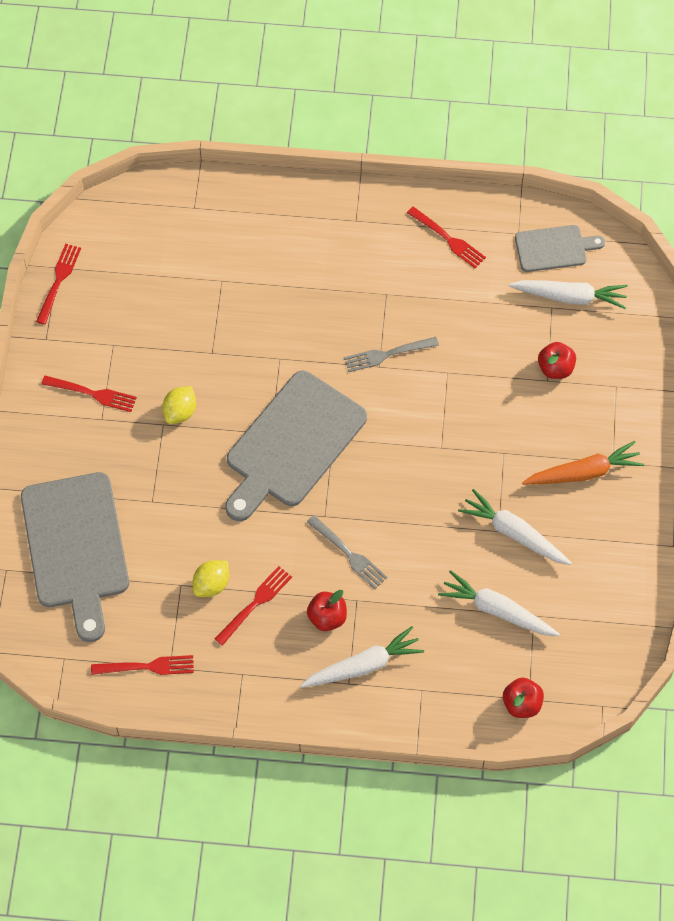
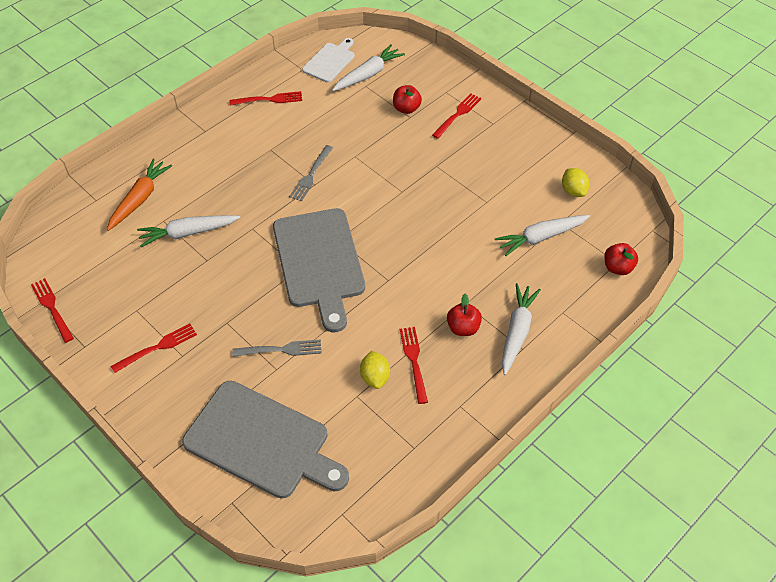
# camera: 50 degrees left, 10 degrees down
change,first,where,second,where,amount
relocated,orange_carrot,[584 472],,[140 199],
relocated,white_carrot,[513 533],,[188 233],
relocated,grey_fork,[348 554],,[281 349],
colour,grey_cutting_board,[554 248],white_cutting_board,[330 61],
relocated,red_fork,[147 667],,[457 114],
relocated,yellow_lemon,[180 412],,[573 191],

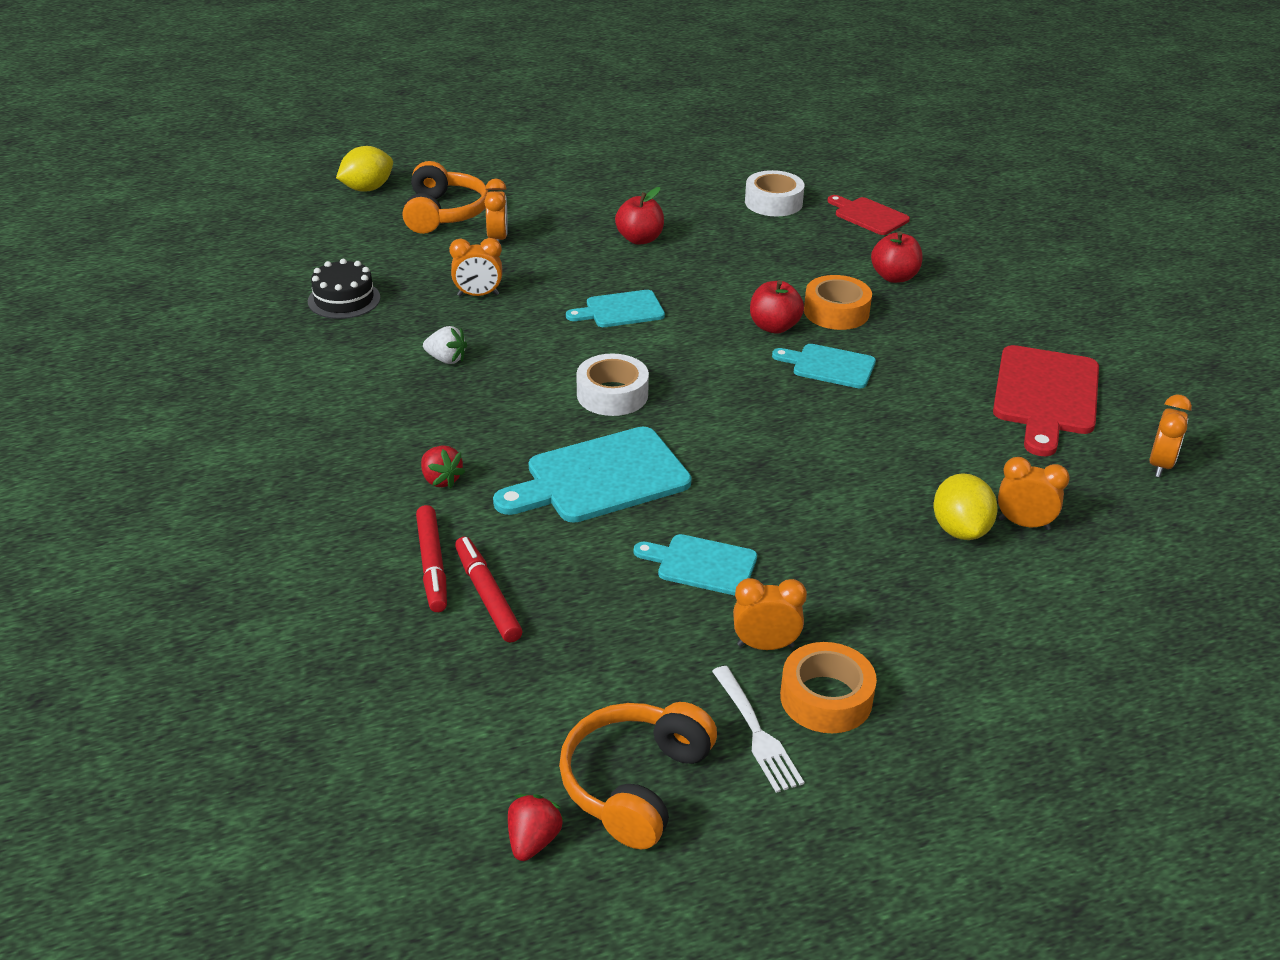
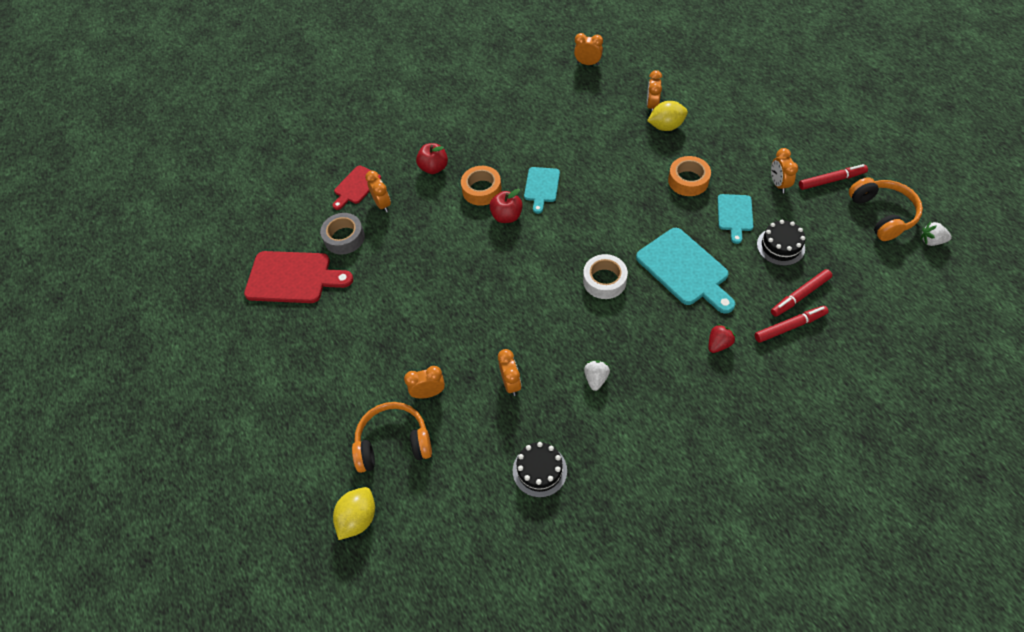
# camera: 95 degrees left, 20 degrees up
change,first,where,second,where,amount
relocated,red_cutting_board,[1045 395],,[293 278],
colour,white_tape,[773 202],grey_tape,[344 238],
spun,yellow_lemon,[367 189],,[358 518],75 degrees clockwise
appeared,,,orange_clock,[382 204],
relocated,orange_tape,[826 698],,[688 181],
appeared,,,black_cake,[780 246],
exchanged,white_fork,[756 732],red_marker,[831 180],
spun,orange_headphones,[635 784],,[882 214],120 degrees counterclockwise
colour,red_strawberry,[533 841],white_strawberry,[931 241],
missing,turquoise_cutting_board,[620 310],,,
missing,red_apple,[639 239],,,

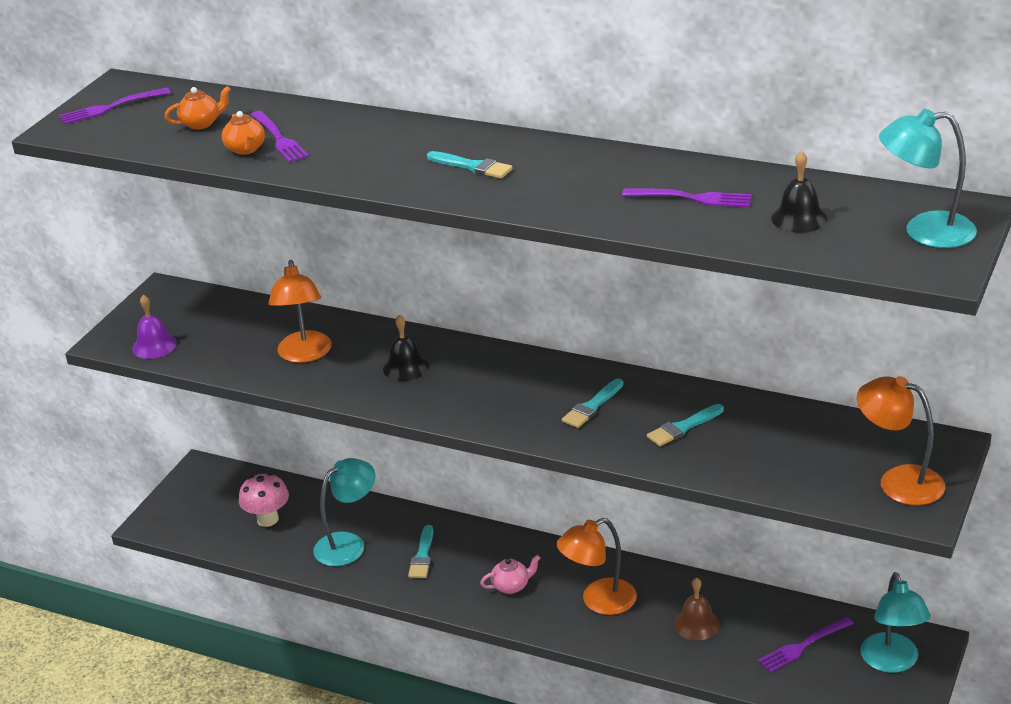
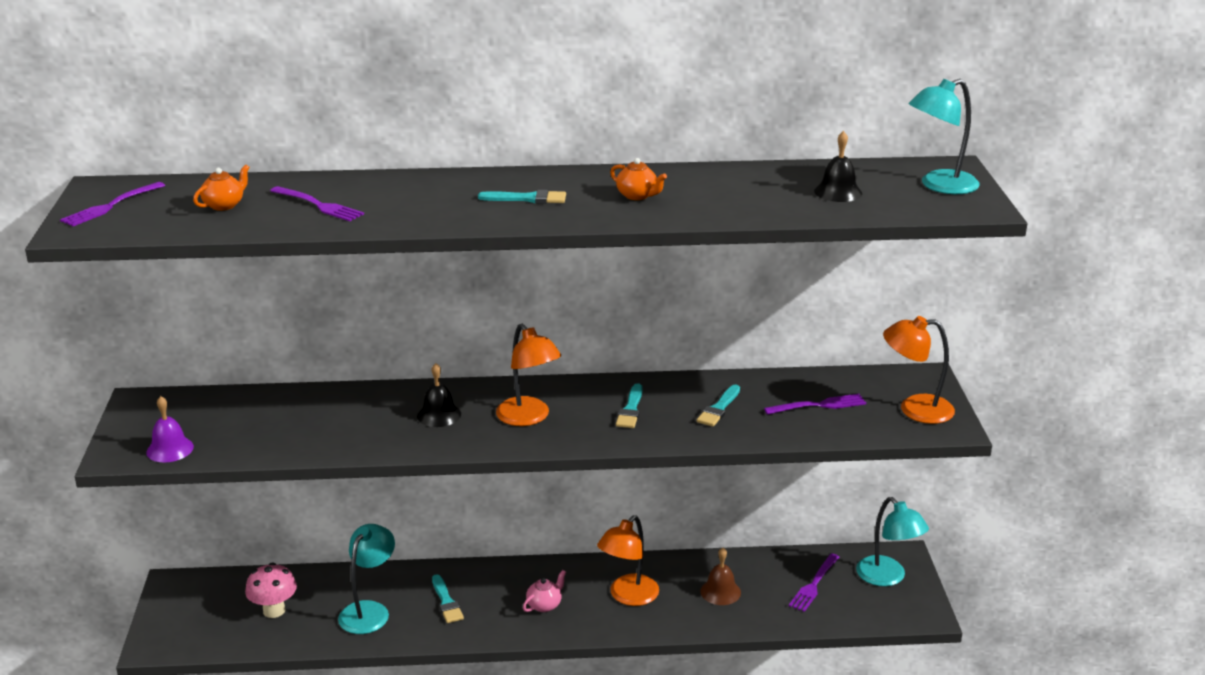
# camera: 30 degrees left, 5 degrees down
change,first,where,second,where,amount
relocated,orange_lamp,[304 355],,[528 418],
relocated,orange_teapot,[245 149],,[637 196],
relocated,purple_fork,[692 198],,[819 405],

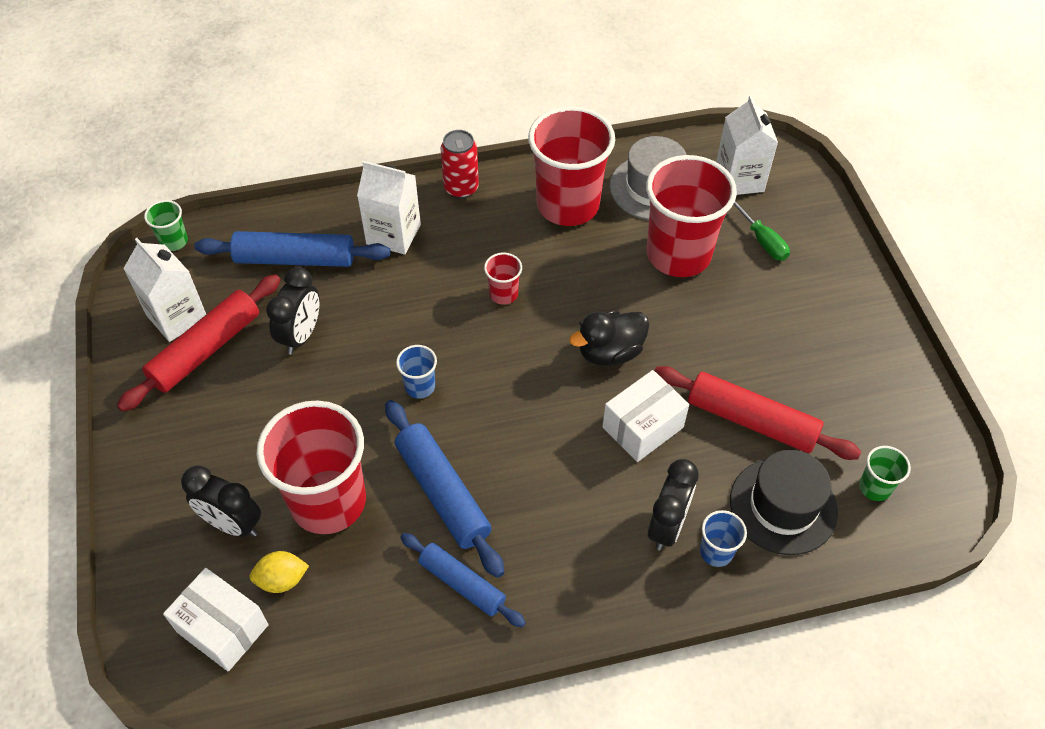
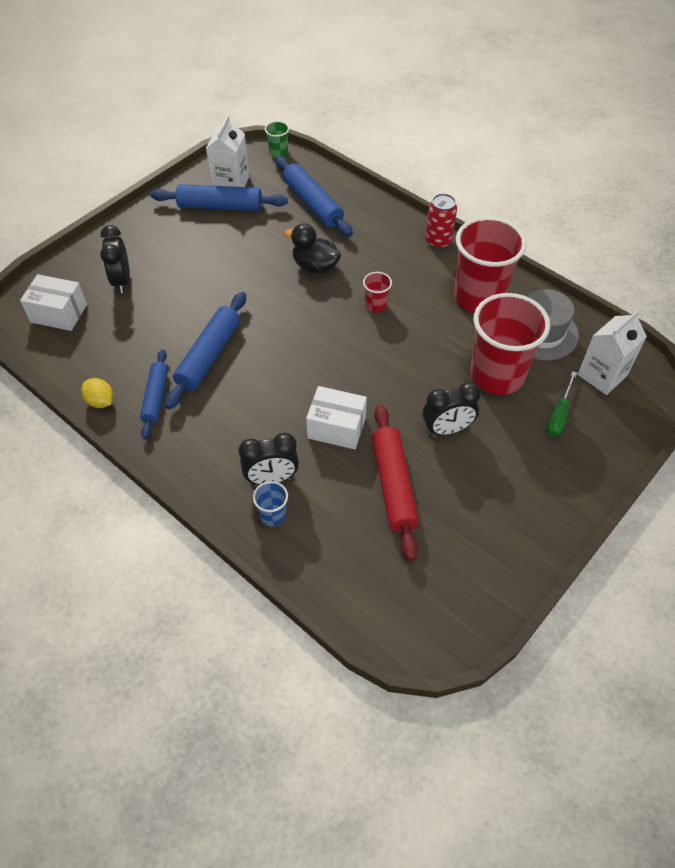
# camera: 55 degrees right, 0 degrees up
change,first,where,second,where,amount
spun,white_box,[222 628],,[59 313],75 degrees counterclockwise
relocated,yellow_lemon,[282 580],,[100 401],
colour,red_rolling_pin,[206 350],blue_rolling_pin,[220 206],
relocated,black_duck,[609 352],,[315 266],
relocated,black_clock,[301 335],,[447 429],
missing,red_cup,[328 501],,,
missing,white_carton,[393 234],,,
missing,blue_cup,[420 386],,,
missing,black_hat,[783 506],,,
missing,green_cup,[874 487],,,

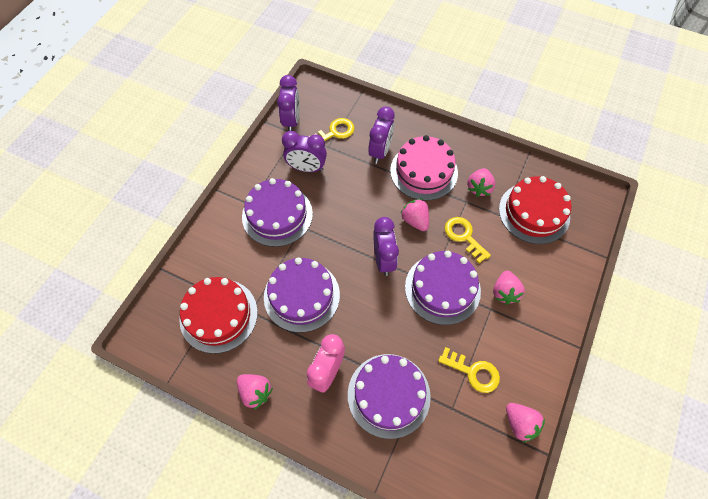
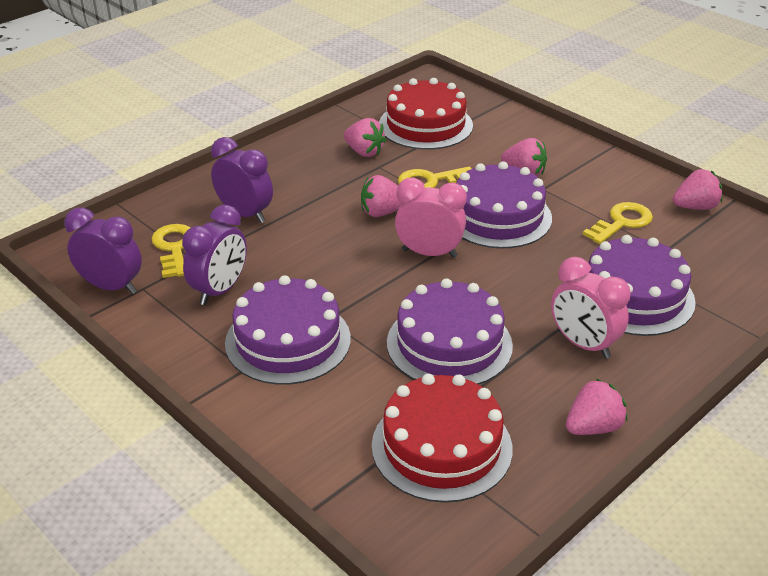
# camera: 70 degrees left, 25 degrees down
change,first,where,second,where,amount
colour,purple_clock,[383 260],pink_clock,[429 253],
missing,pink_cake,[424 171],,,

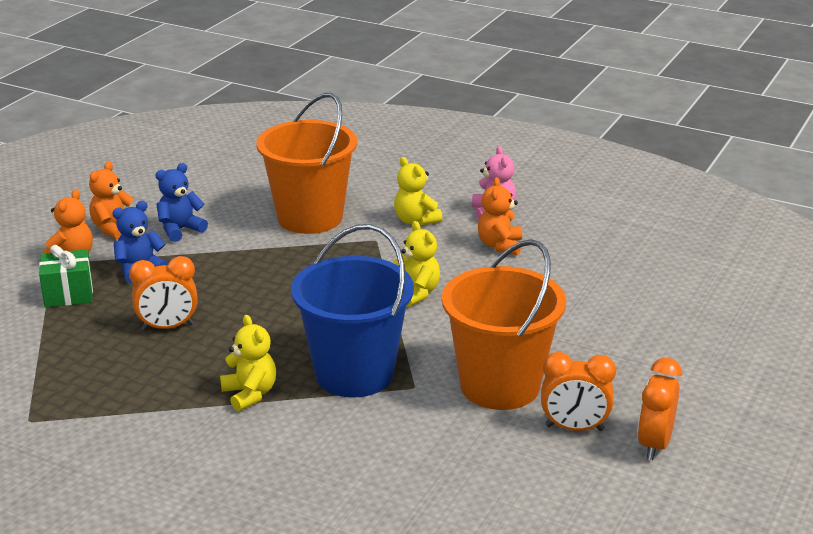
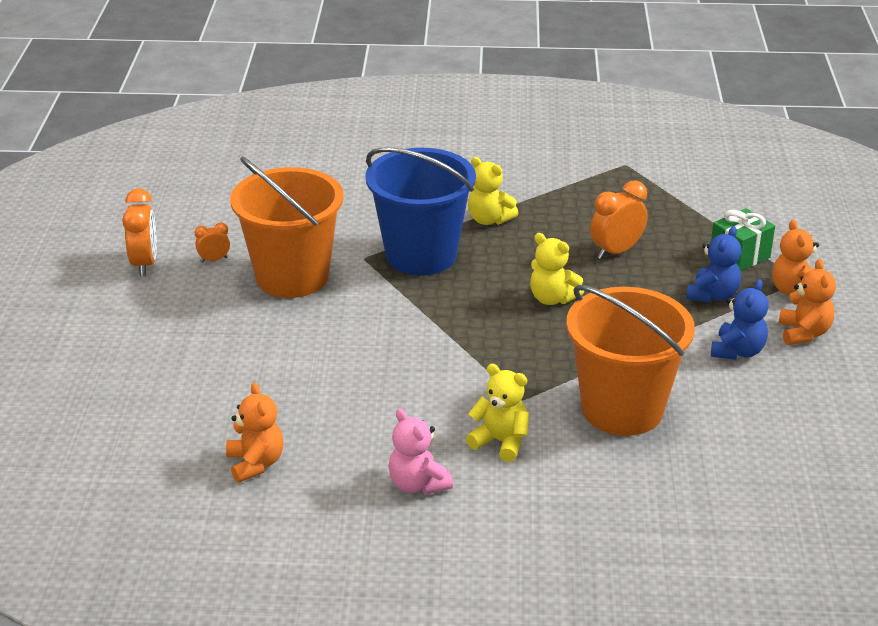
# camera: 155 degrees right, 5 degrees up
change,first,where,second,where,amount
size,orange_clock,[574 428],,[214 260],x0.55
relocated,orange_teddy_bear,[500 246],,[255 463],
relocated,yellow_teddy_bear,[415 293],,[552 298],

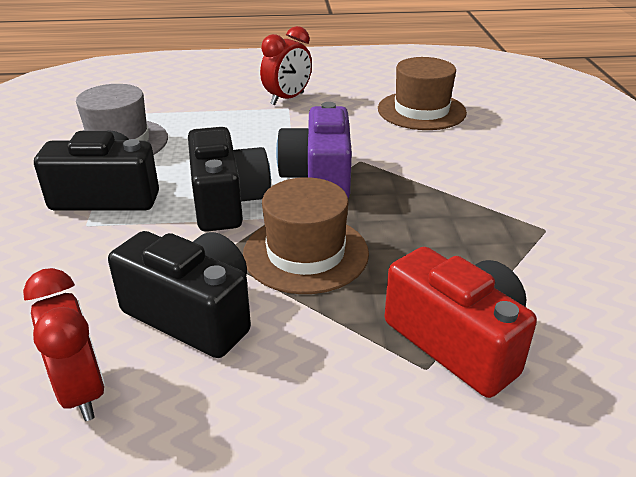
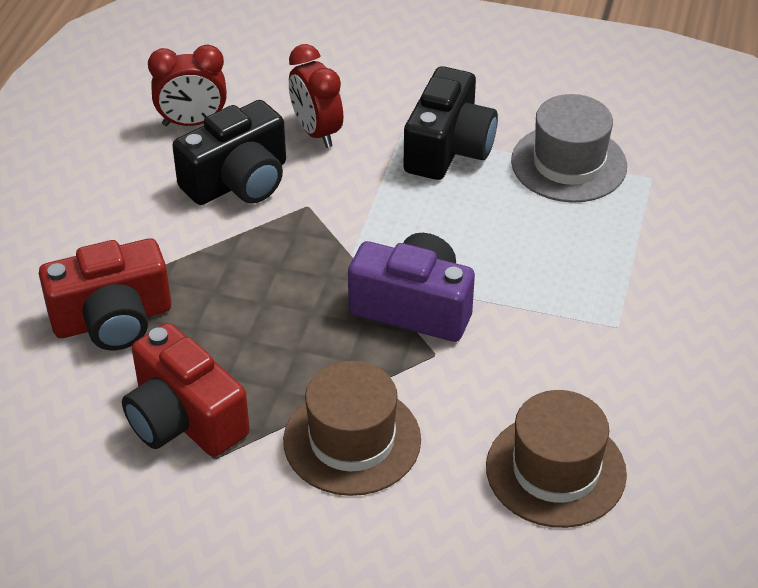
# camera: 110 degrees right, 10 degrees up
change,first,where,second,where,amount
appeared,,,red_camera,[184 418],
relocated,brown_hat,[305 253],,[352 440],
relocated,red_clock,[287 99],,[316 132],
missing,black_camera,[227 202],,,

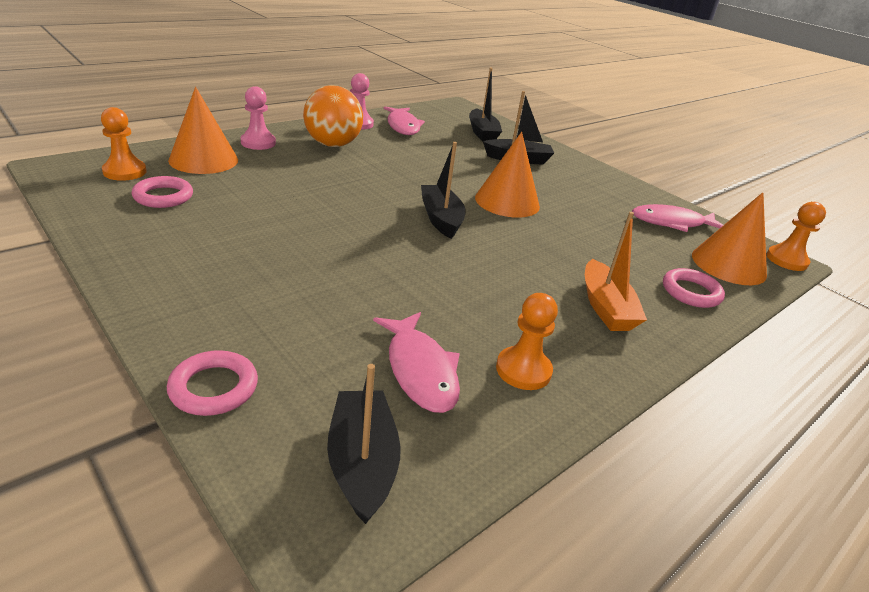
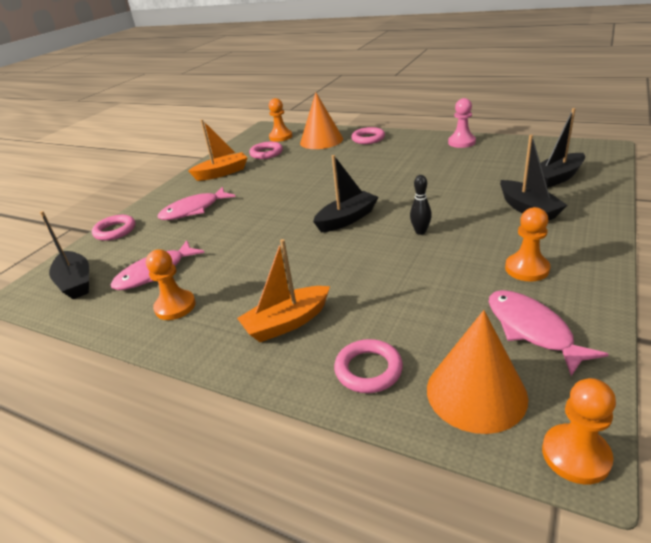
# camera: 75 degrees right, 0 degrees up
change,first,where,second,where,amount
spun,black_boat,[362 463],,[75 282],90 degrees clockwise
relocated,pink_fish,[403 126],,[194 210],
appeared,,,orange_boat,[222 173],
exchanged,pink_pawn,[258 143],pink_ring,[368 138],
exchanged,orange_cone,[507 201],black_bowling_pin,[420 232],
appeared,,,orange_pawn,[527 269],
missing,orange_ball,[333 144],,,

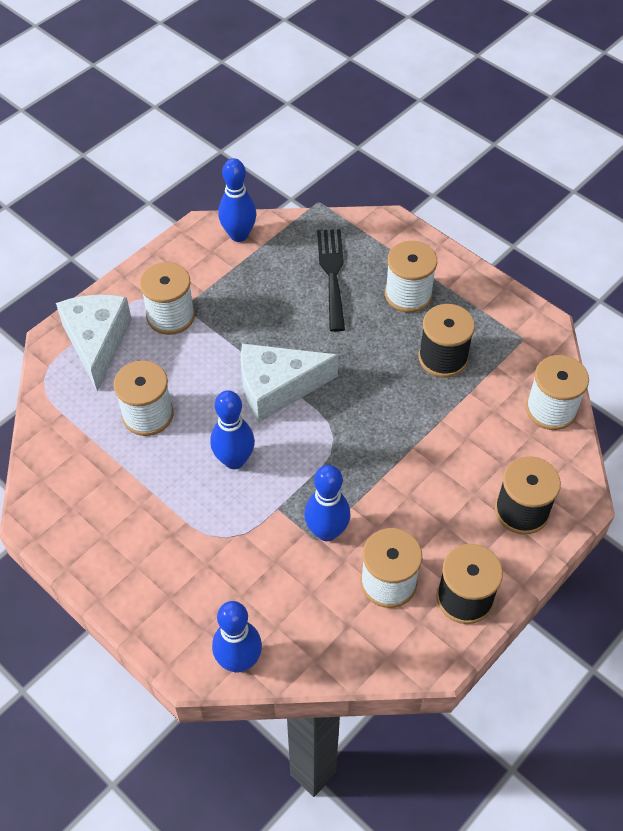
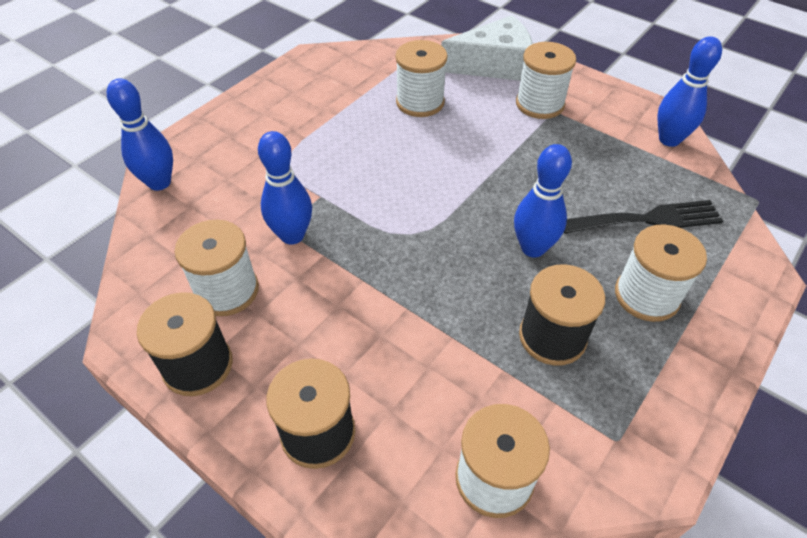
# camera: 85 degrees right, 5 degrees down
change,first,where,second,where,amount
relocated,blue_bowling_pin,[234 460],,[533 248],
missing,white_cheese,[277 388],,,

